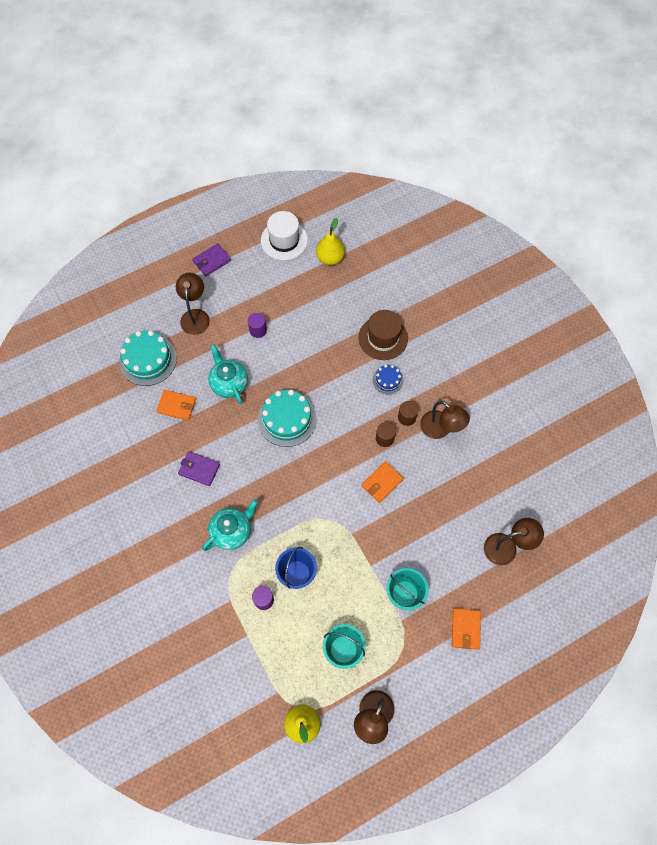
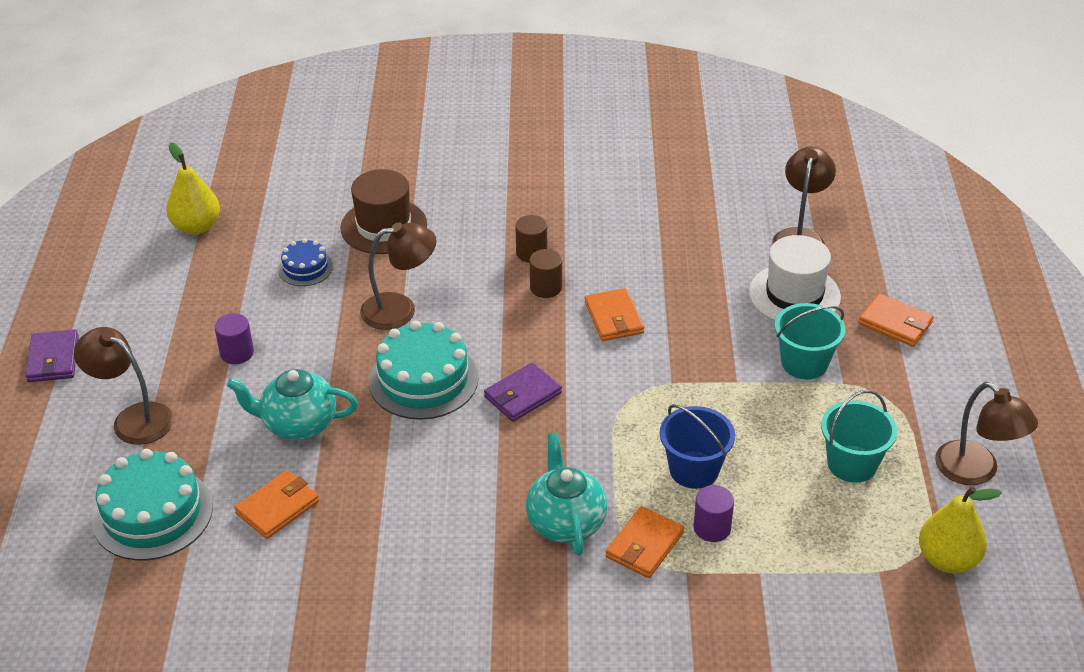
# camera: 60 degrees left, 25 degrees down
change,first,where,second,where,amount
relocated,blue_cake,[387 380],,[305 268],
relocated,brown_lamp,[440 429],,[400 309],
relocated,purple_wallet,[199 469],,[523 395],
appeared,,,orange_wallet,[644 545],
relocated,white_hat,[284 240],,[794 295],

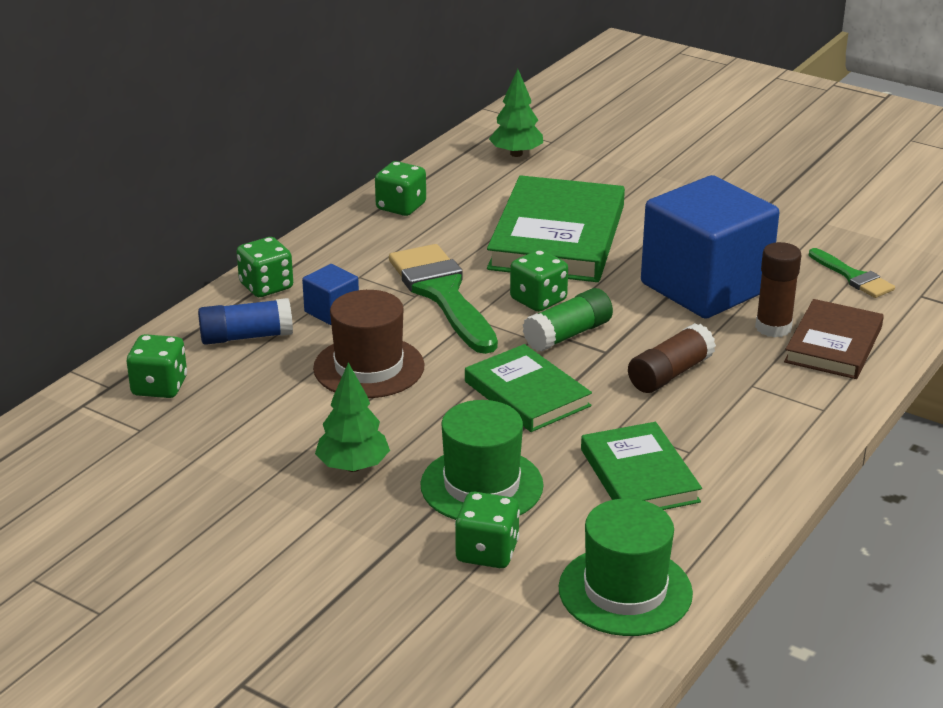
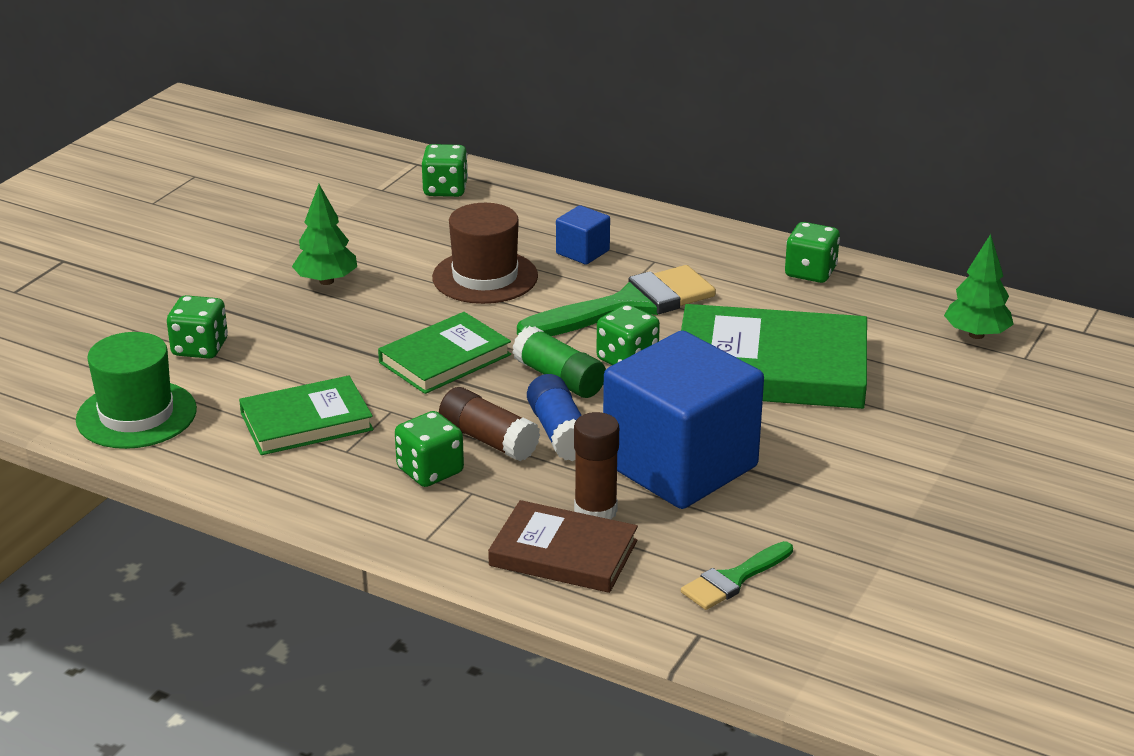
# camera: 85 degrees right, 0 degrees up
change,first,where,second,where,amount
relocated,green_dice,[266 286],,[430 471],
relocated,blue_glue_stick,[246 336],,[559 433],
missing,green_hat,[481 485],,,

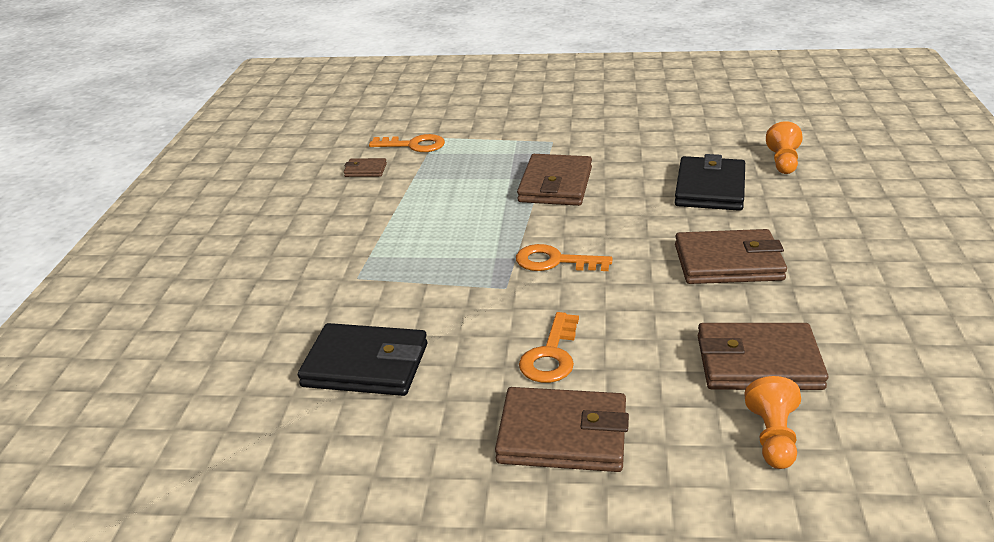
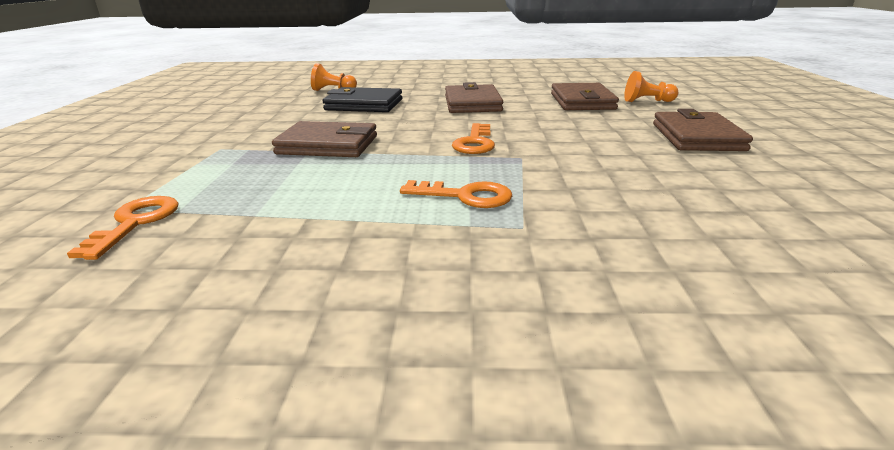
# camera: 95 degrees left, 5 degrees down
change,first,where,second,where,amount
relocated,orange_key,[551 355],,[466 196],
missing,black_wallet,[365 365],,,
missing,brown_wallet,[365 170],,,

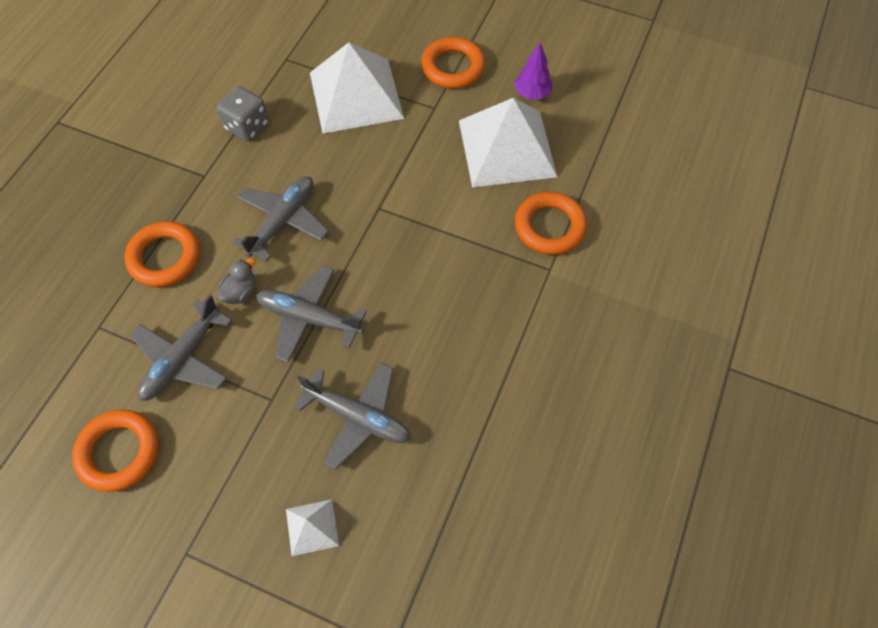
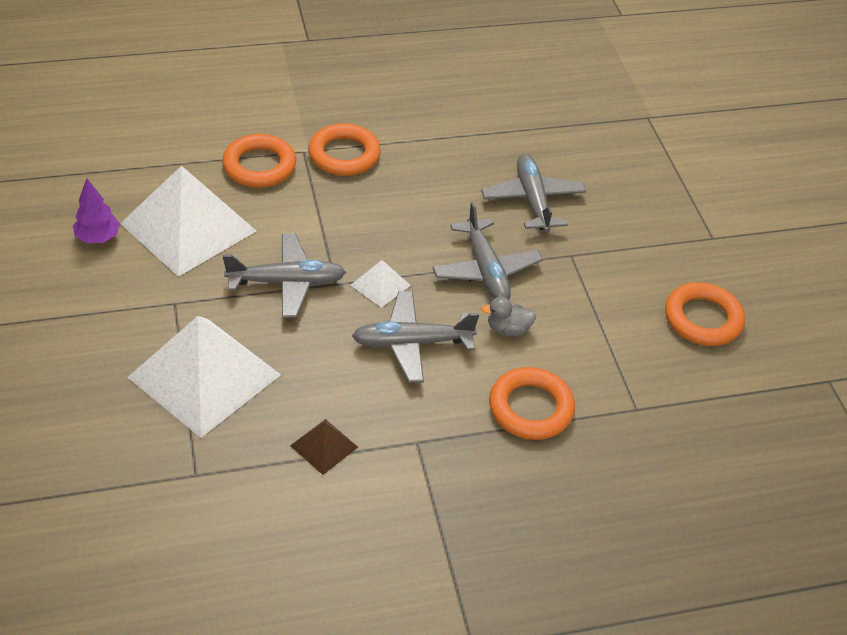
# camera: 130 degrees left, 15 degrees down
change,first,where,second,where,amount
relocated,grey_plane,[182 359],,[287 282],
exchanged,grey_dice,[247 126],brown_pyramid,[324 446],
relocated,orange_ring,[453 67],,[344 155],
relocated,white_pyramid,[312 527],,[380 285],

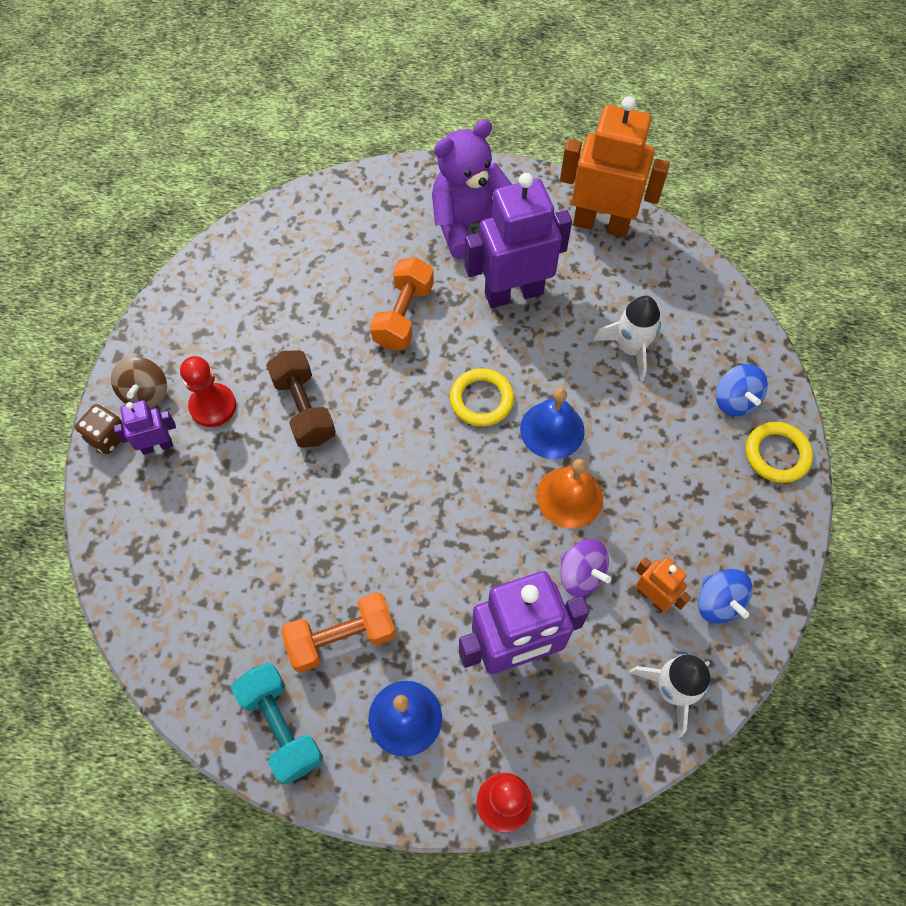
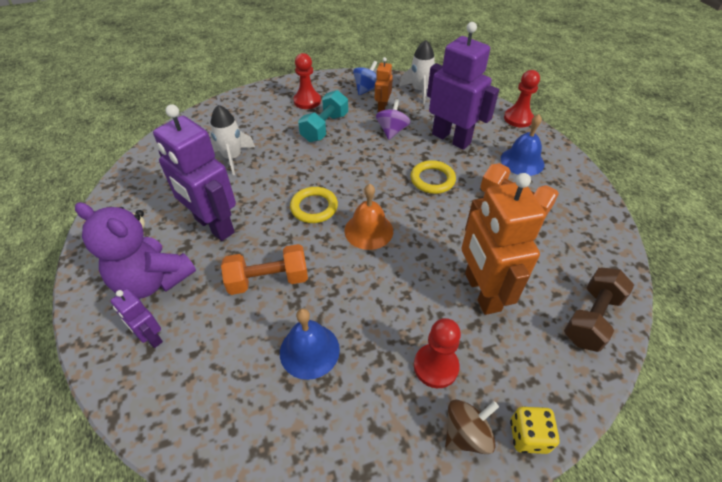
# camera: 120 degrees left, 15 degrees down
change,first,where,second,where,amount
relocated,purple_robot,[157 446],,[151 337],
relocated,blue_bell,[552 430],,[309 350],
appeared,,,red_pawn,[307 101],
relocated,turquoise_dumbbell,[281 727],,[325 127],
relocated,orange_bell,[569 497],,[368 230],
relocated,yellow_ring,[777 454],,[432 180],
relocated,orange_robot,[601 224],,[481 292],
colour,brown_dice,[108 437],yellow_dice,[528 436],
relocated,brown_dumbbell,[304 409],,[591 318],
missing,blue_spinning_top,[735 400],,,

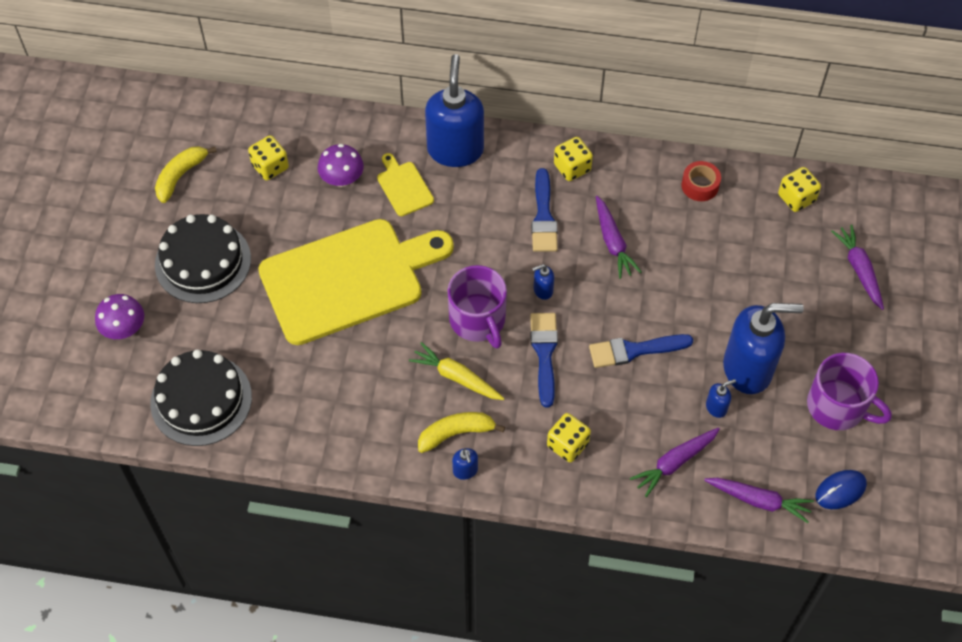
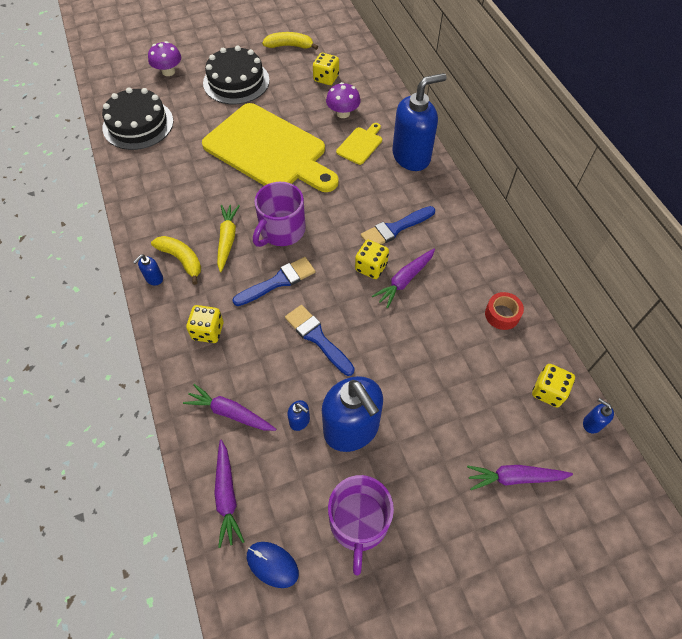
# camera: 60 degrees right, 0 degrees up
change,first,where,second,where,amount
relocated,yellow_dice,[572 168],,[371 267],
spun,purple_carrot,[859 270],,[514 477],135 degrees counterclockwise
relocated,blue_soap_dispenser,[542 290],,[592 423],

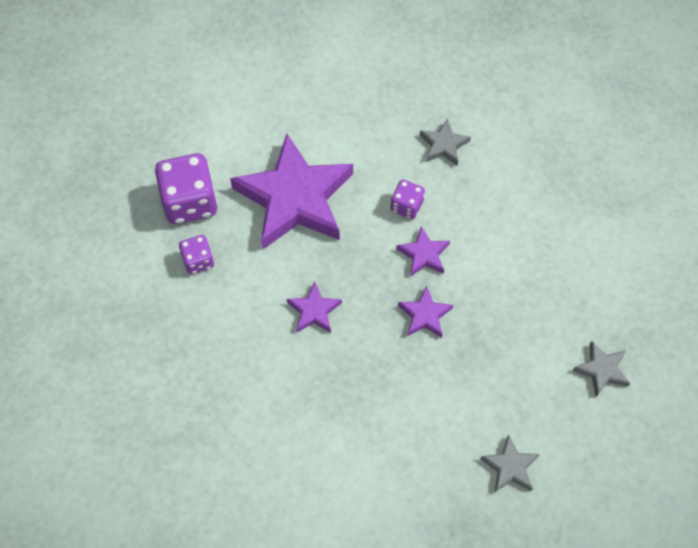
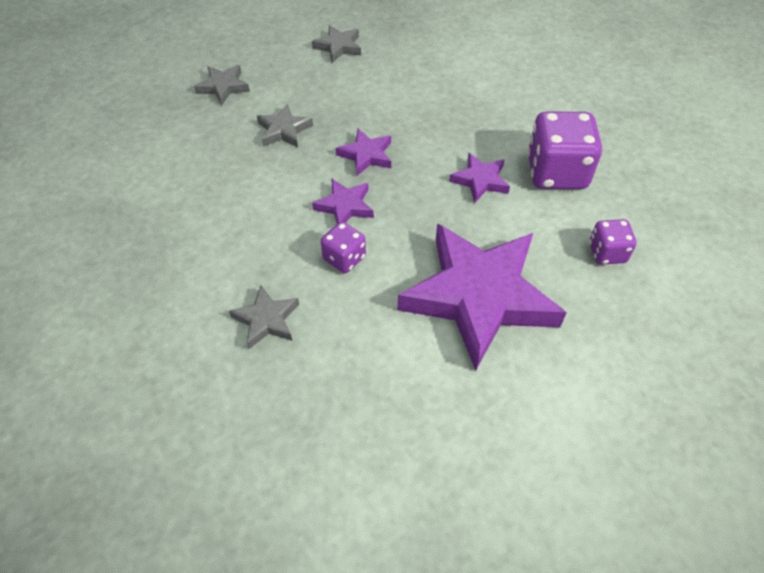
# camera: 165 degrees left, 10 degrees down
change,first,where,second,where,amount
appeared,,,grey_star,[284 130],
relocated,purple_dice,[190 202],,[556 172],

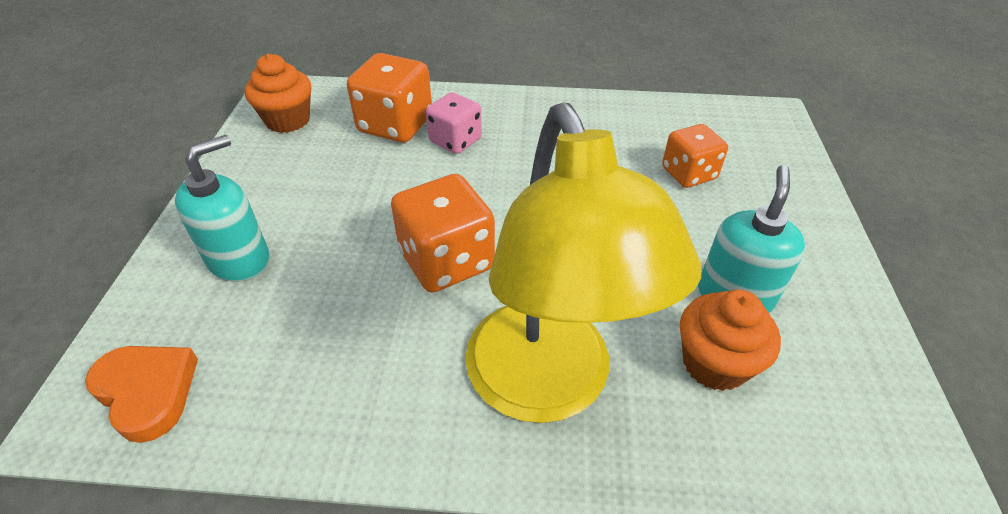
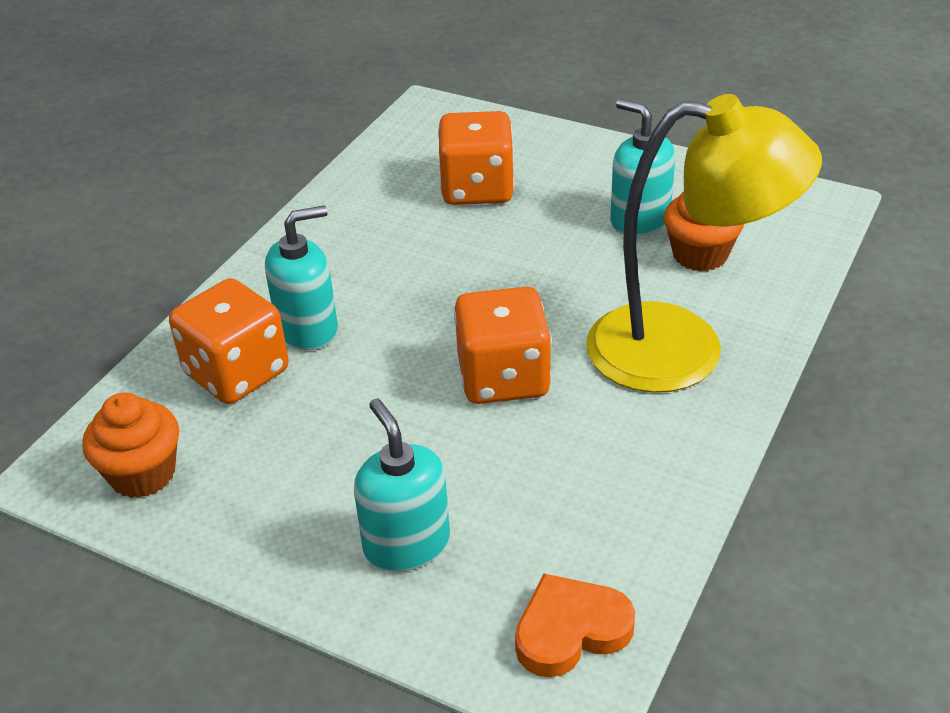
# camera: 65 degrees left, 5 degrees down
change,first,where,second,where,amount
exchanged,pink_dice,[455 140],turquoise_soap_dispenser,[308 329],
size,orange_dice,[688 173],,[477 189],x1.52

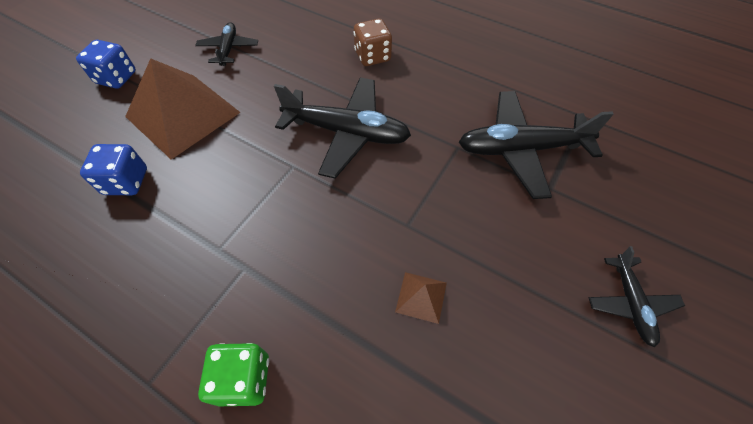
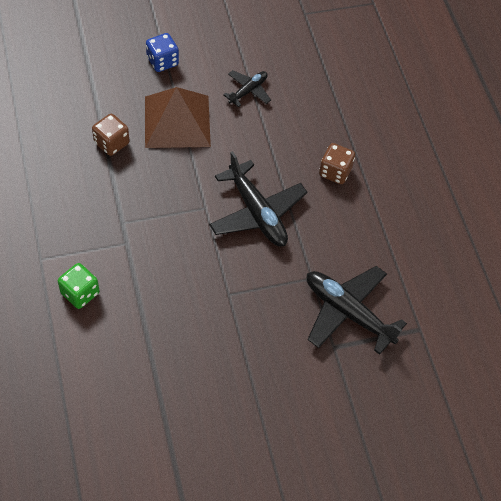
# camera: 40 degrees right, 0 degrees up
change,first,where,second,where,amount
colour,blue_dice,[126 182],brown_dice,[111 143],
missing,brown_pyramid,[421 297],,,
missing,black_plane,[630 303],,,

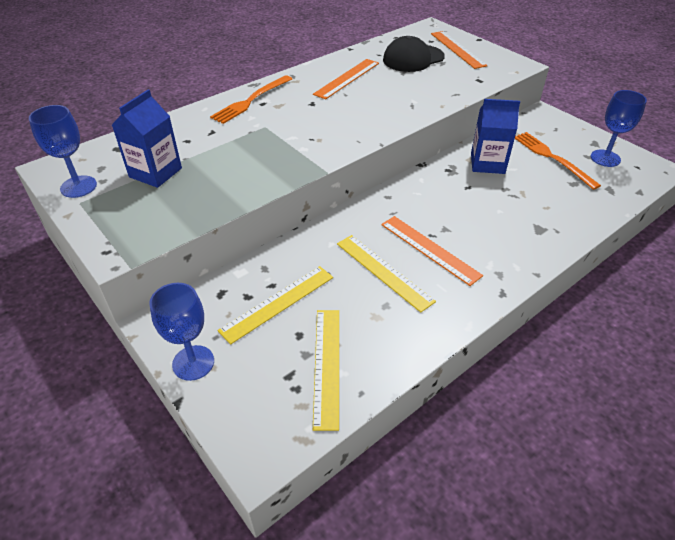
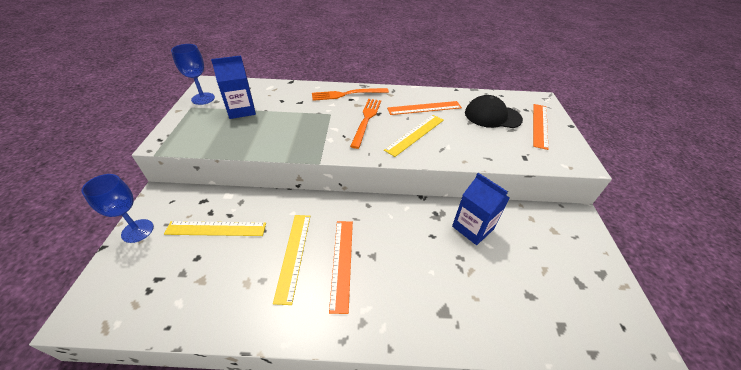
# camera: 40 degrees right, 0 degrees up
change,first,where,second,where,amount
relocated,orange_fork,[552 158],,[366 120],
relocated,yellow_ruler,[327 365],,[415 134],
missing,blue_goblet,[605 158],,,

